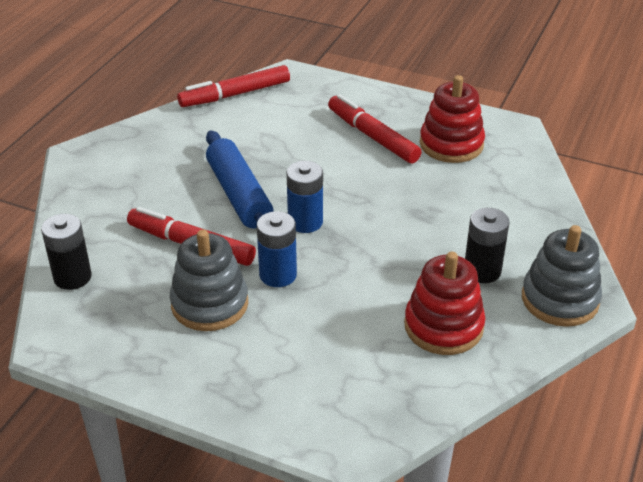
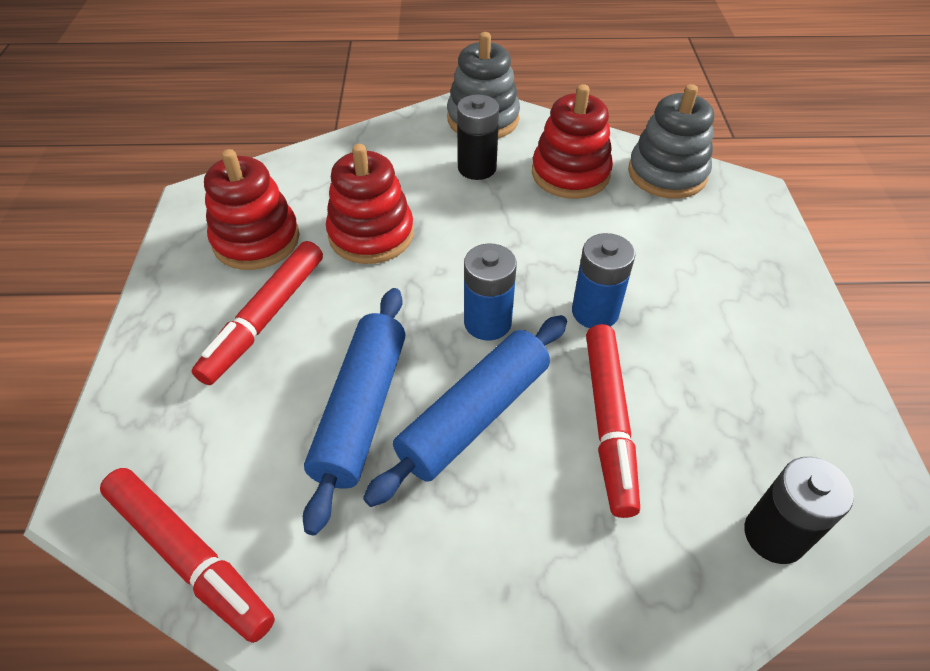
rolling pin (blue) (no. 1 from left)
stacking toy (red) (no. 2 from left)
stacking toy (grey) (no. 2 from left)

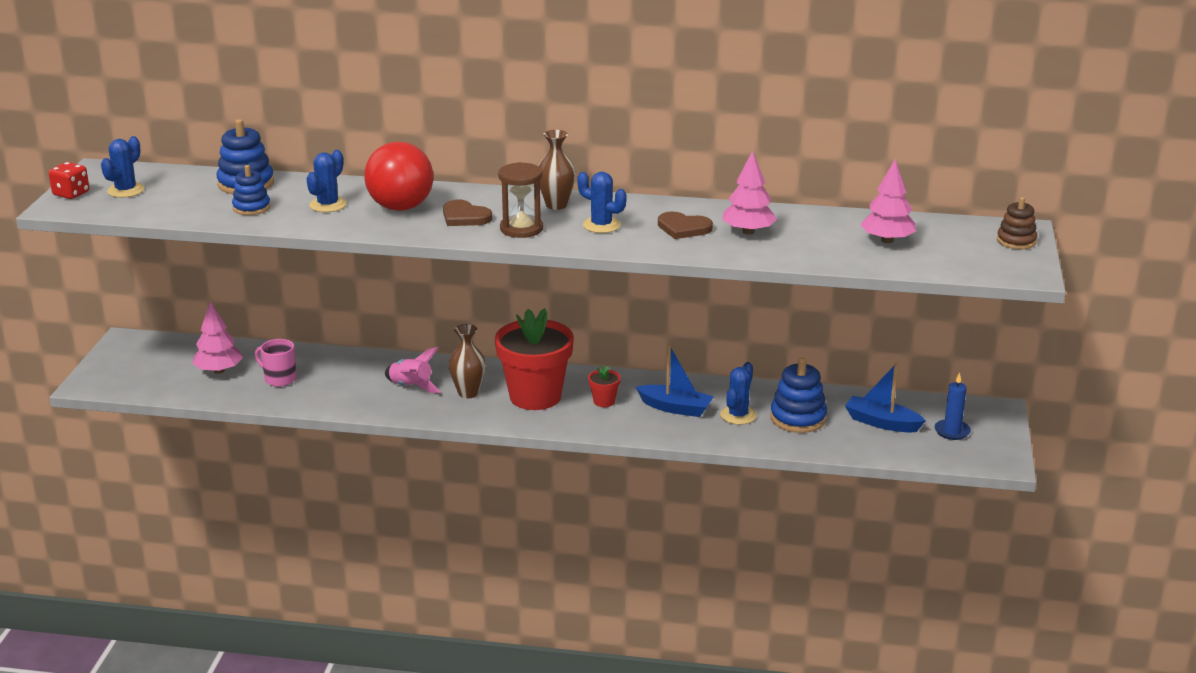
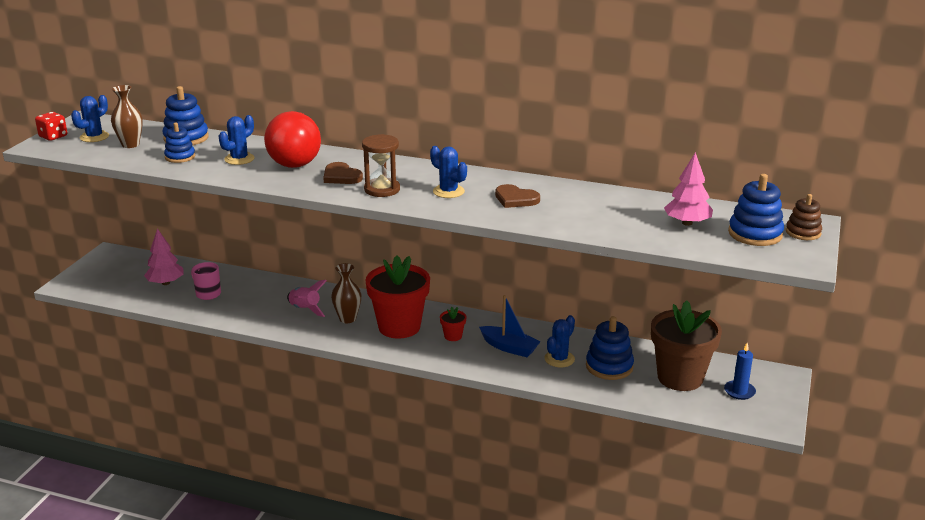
tree (pink) (no. 2 from left in the first image)
stacking toy (blue) (no. 4 from left)
vase (brown) (no. 1 from left)
flower pot (brown)

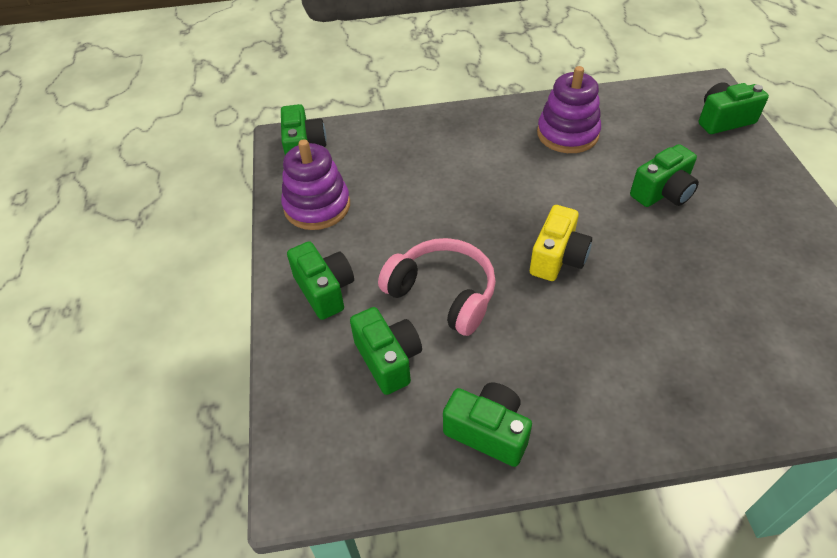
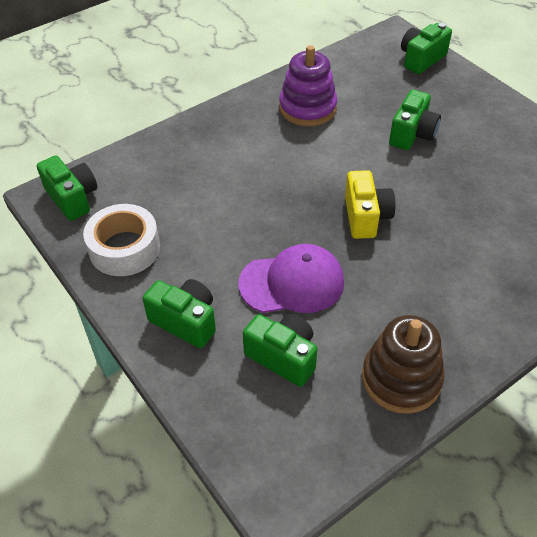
tape (white)
cap (purple)
stacking toy (brown)

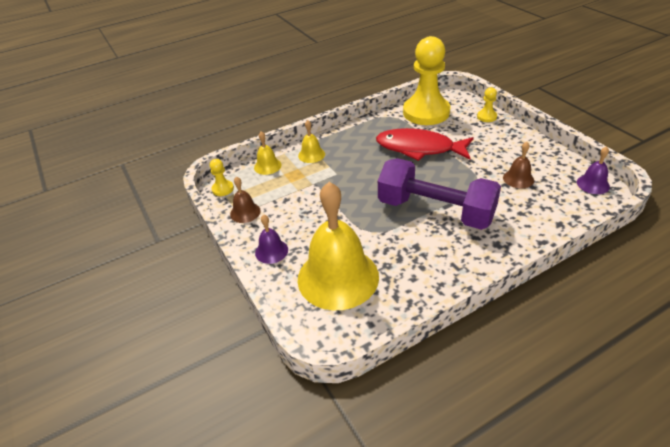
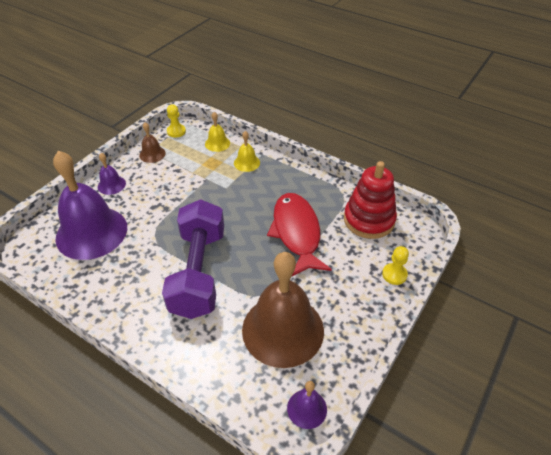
stacking toy (red)
bell (purple) (no. 1 from left)
bell (brown) (no. 2 from left)

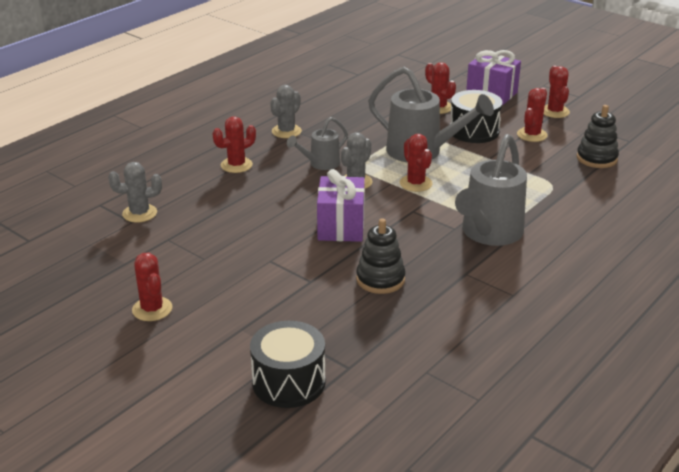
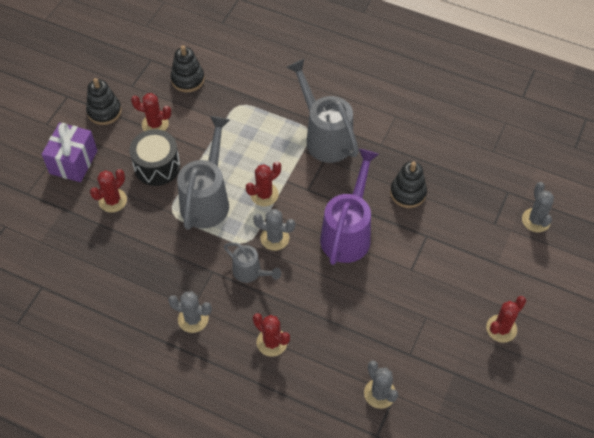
cactus (grey) (no. 4 from left)
watering can (purple)
stacking toy (black) (no. 1 from left)
watering can (grey) (no. 3 from left)

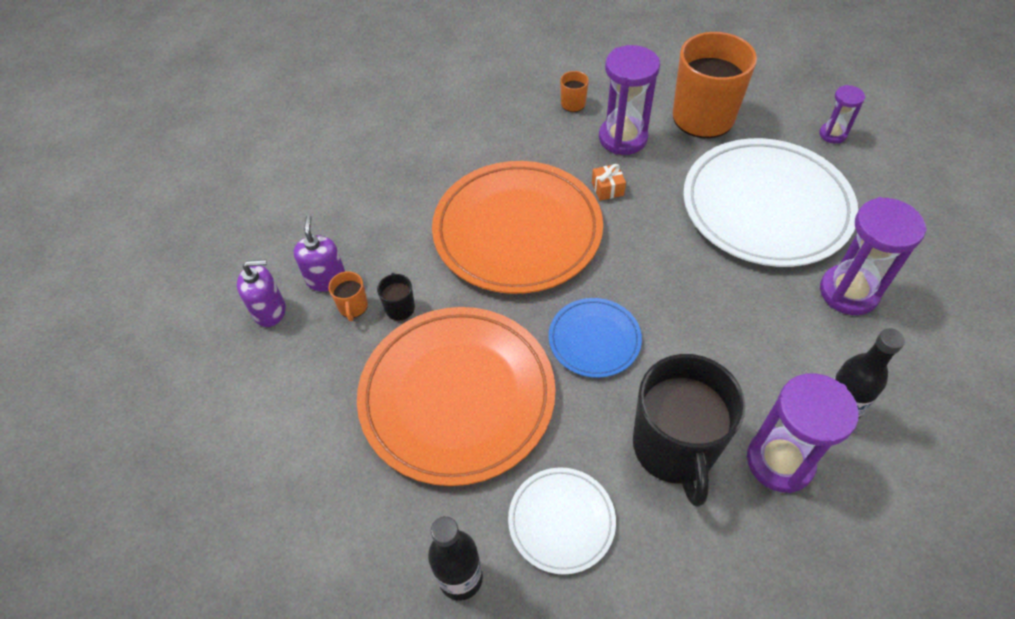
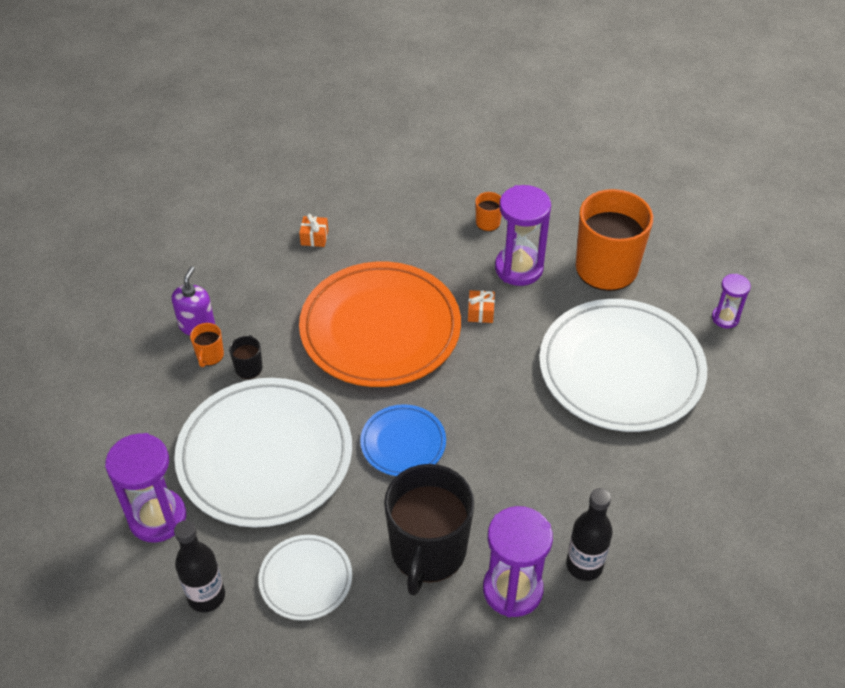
soap dispenser (purple) (no. 1 from left in the first image)
gift (orange) (no. 1 from left)
hourglass (purple) (no. 1 from left)
plate (white) (no. 1 from left)

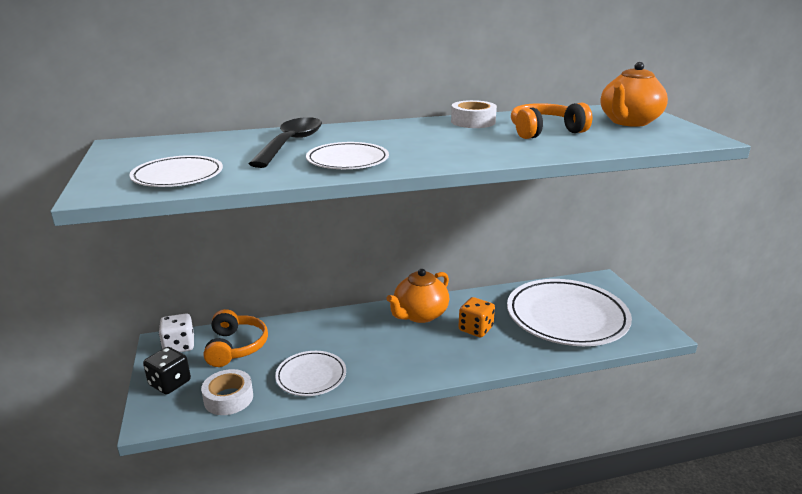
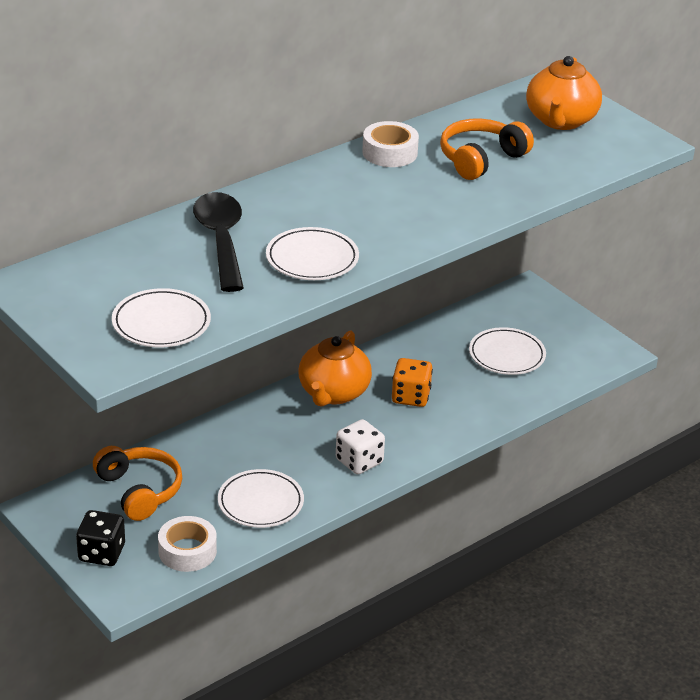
dice (white)
plate (white) (no. 4 from left)

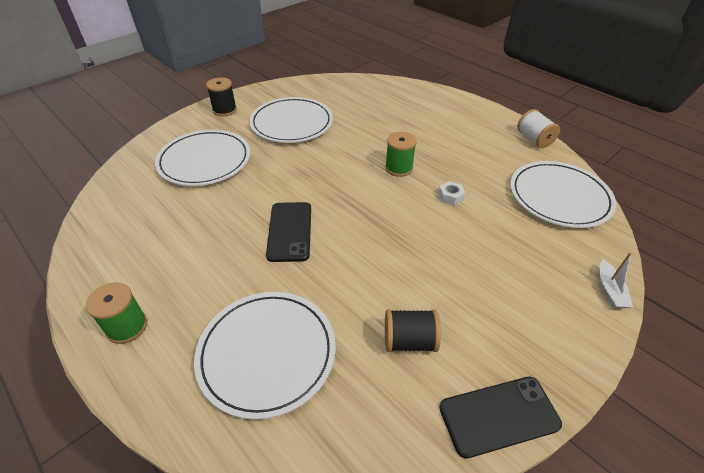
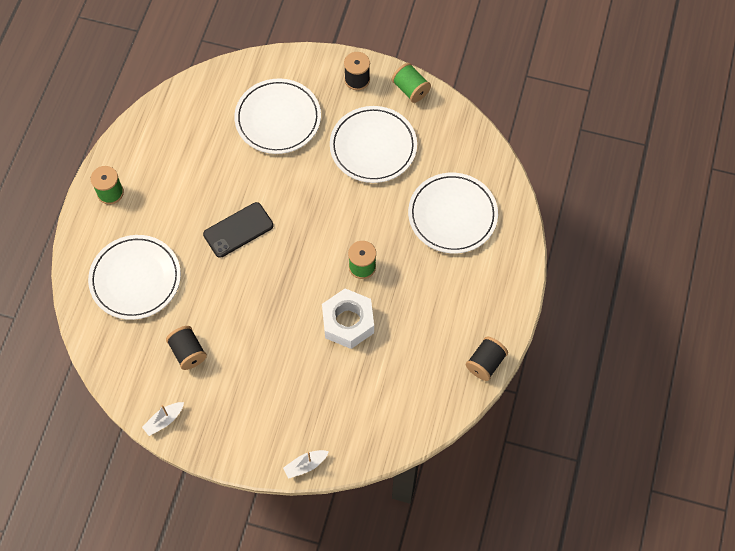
spool (green) (no. 3 from left)
plate (white) (no. 4 from left)
boat (white) (no. 1 from left)
spool (black) (no. 3 from left)
nut (white)

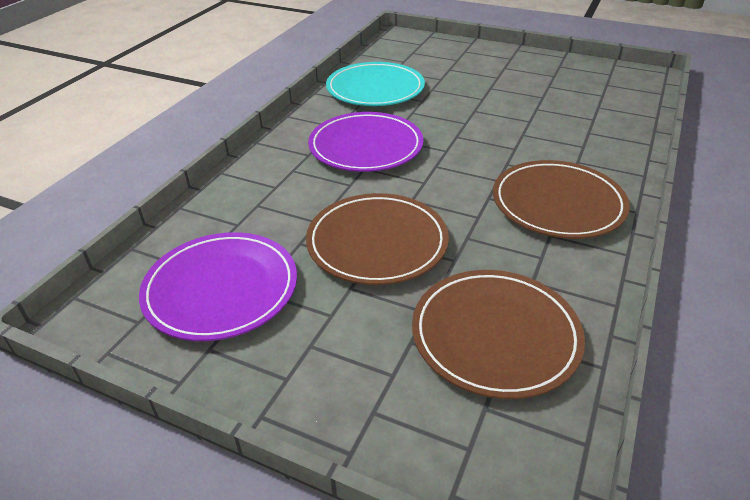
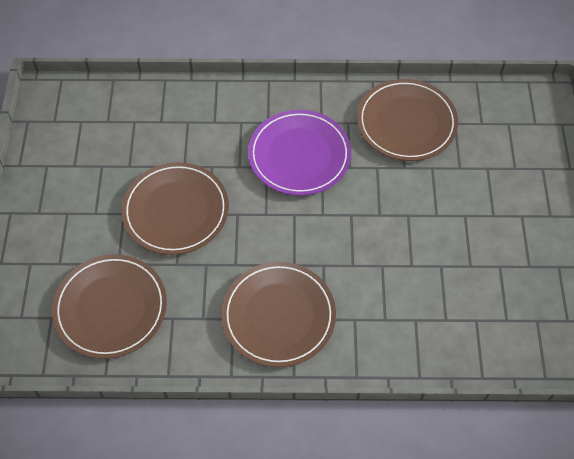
plate (purple) (no. 1 from left in the first image)
plate (brown) (no. 4 from left)

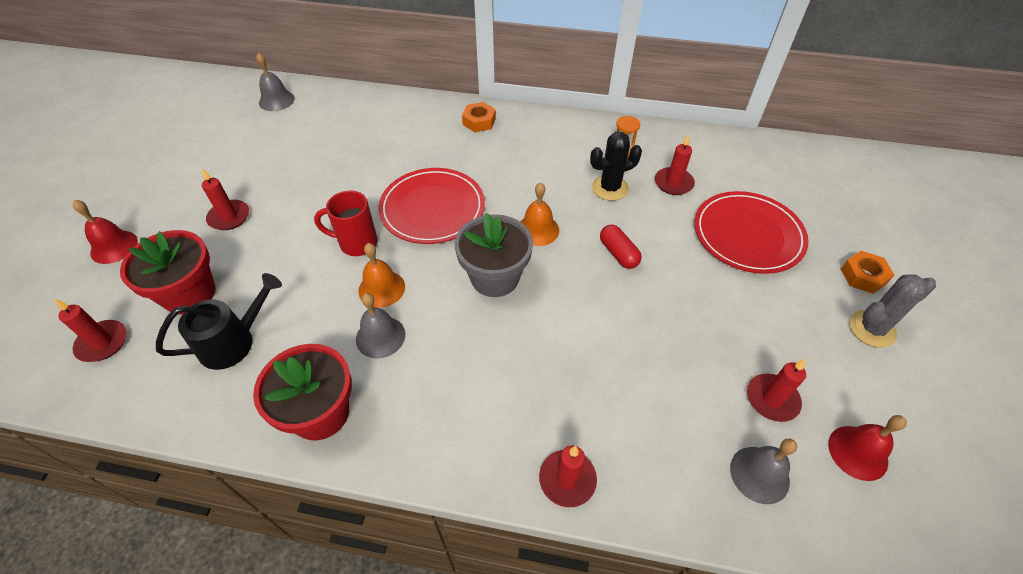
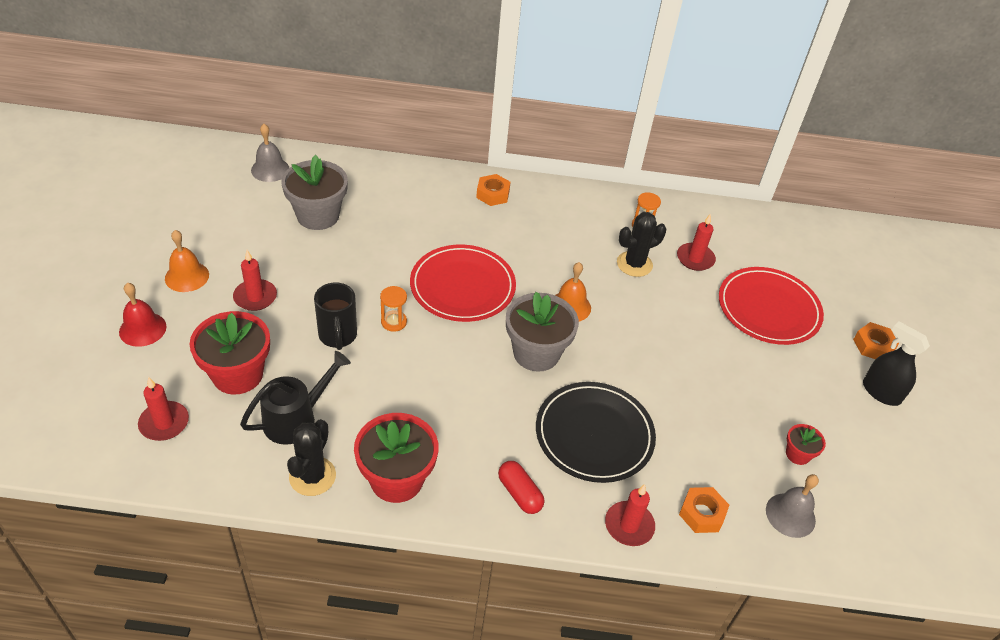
bell (grey) (no. 2 from left in the first image)
bell (red) (no. 2 from left in the first image)
flower pot (grey) (no. 1 from left)
cactus (black) (no. 1 from left)
mug (black)
plate (black)
nut (orange) (no. 2 from left)
bell (orange) (no. 1 from left)
capsule (red)
hourglass (orange) (no. 1 from left)
flower pot (red) (no. 3 from left)
spray bottle (black)

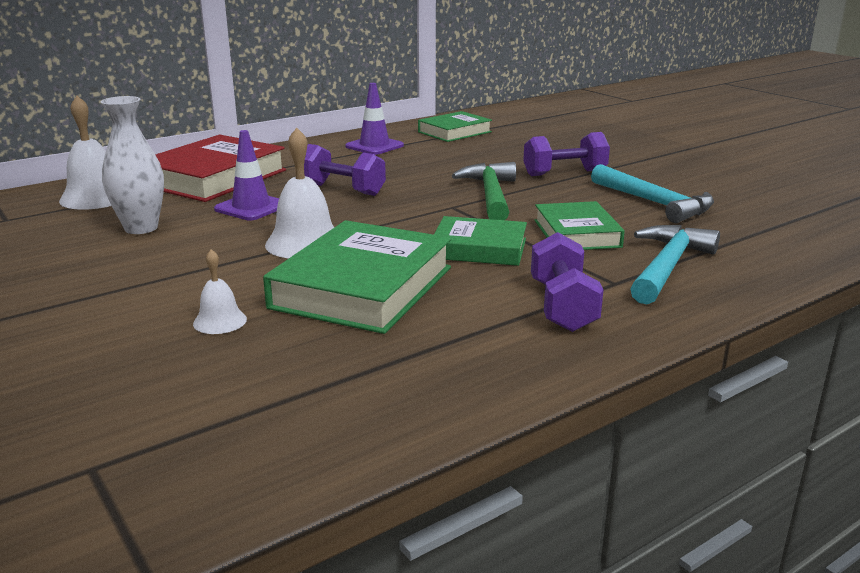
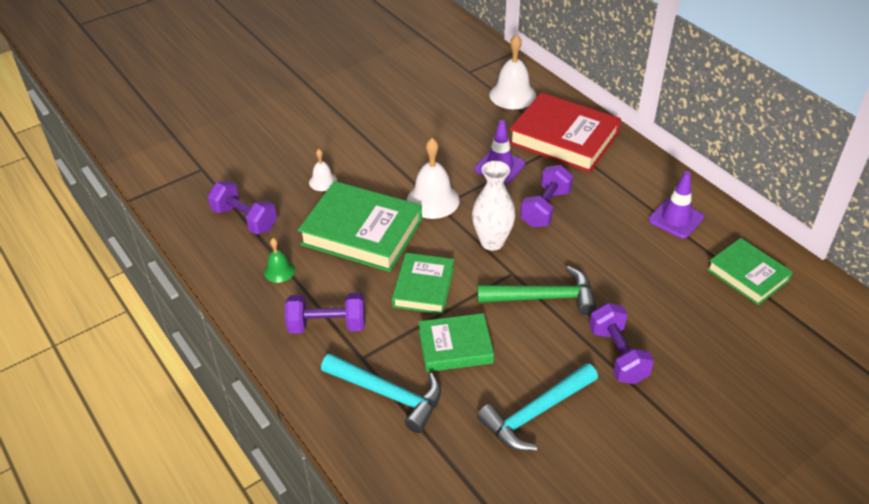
dumbbell (purple) (no. 1 from left)
bell (green)
vase (white)

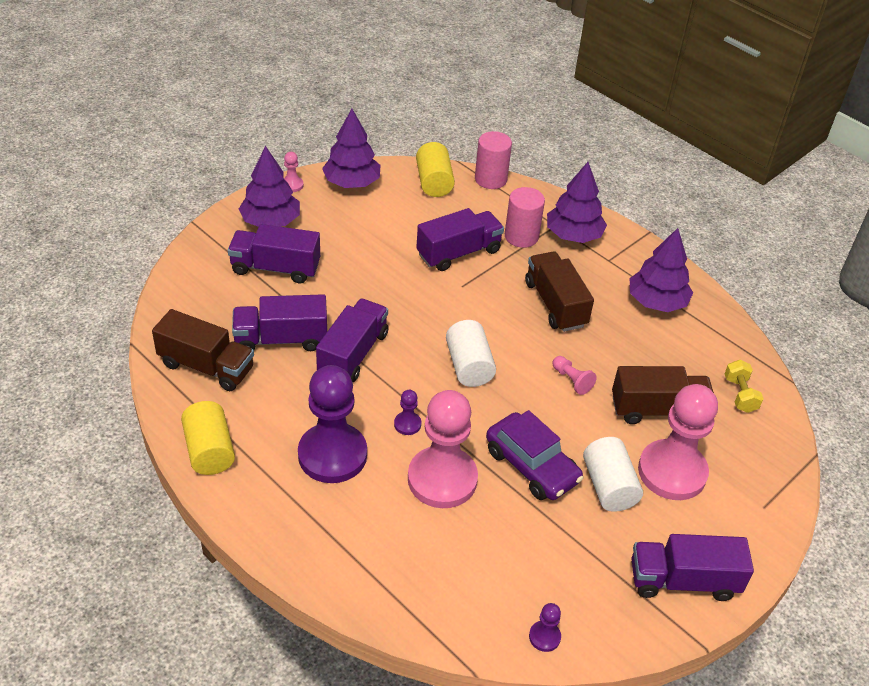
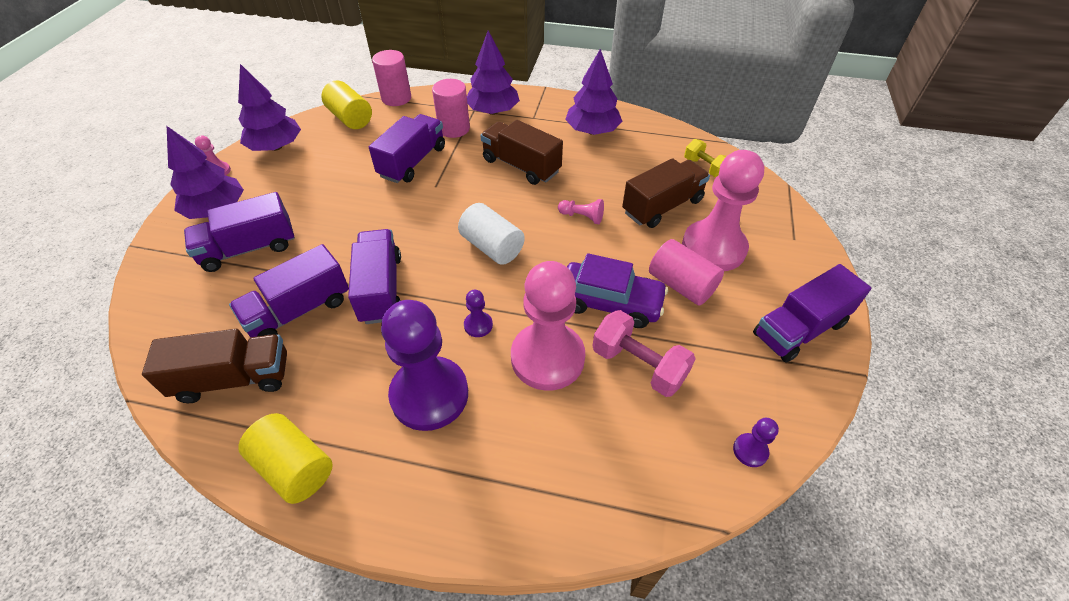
dumbbell (pink)
cylinder (pink) (no. 3 from left)

